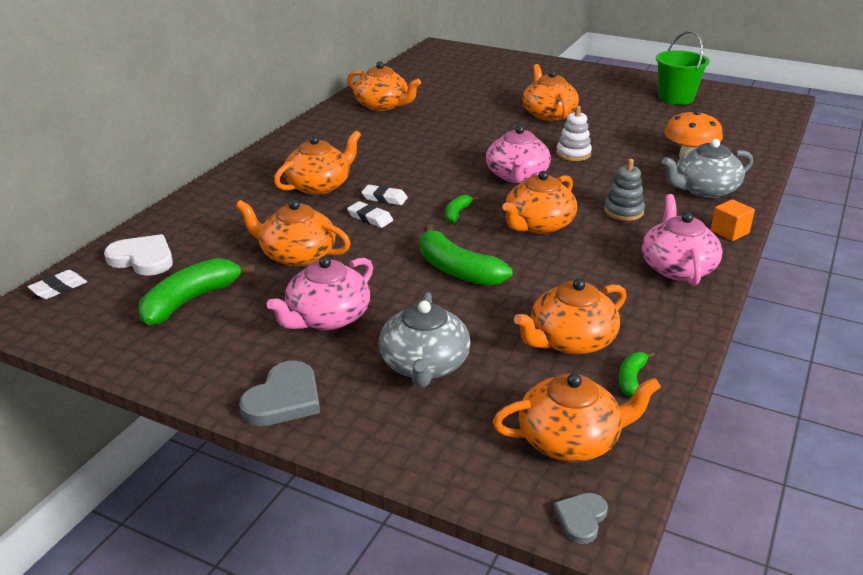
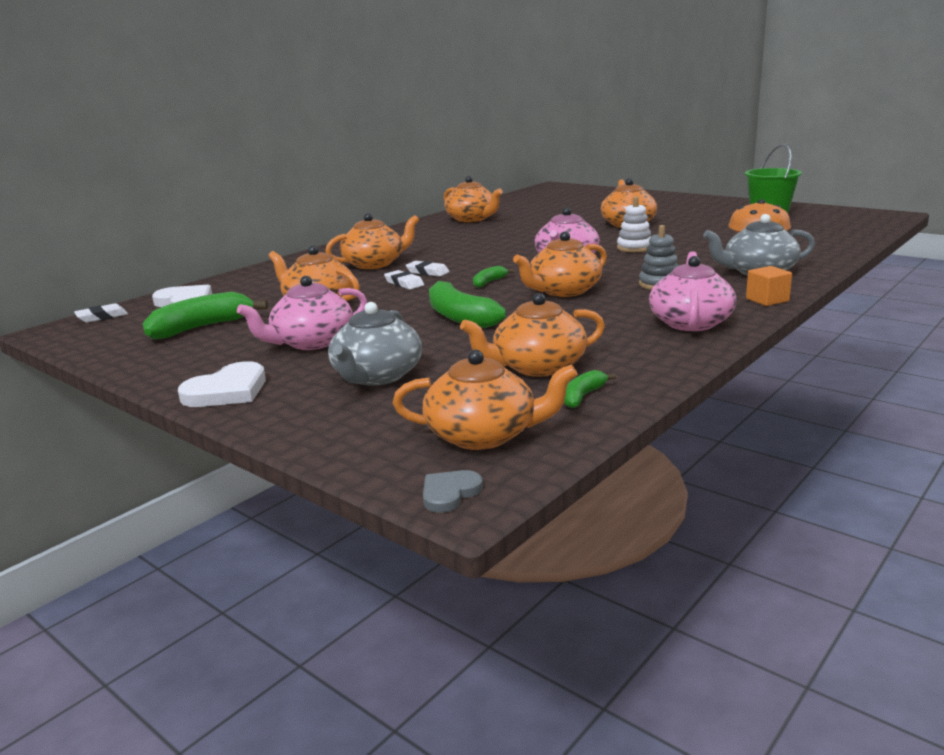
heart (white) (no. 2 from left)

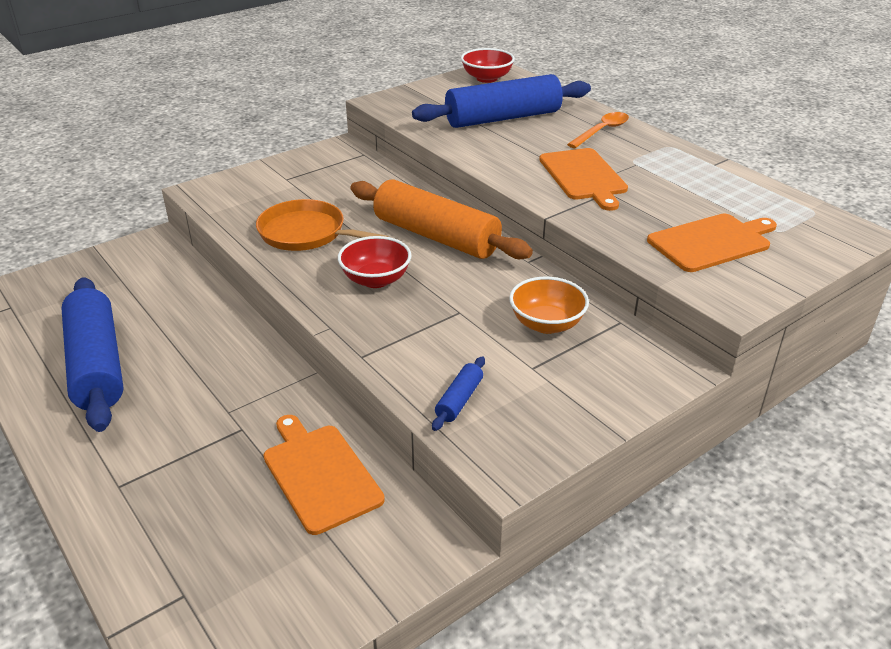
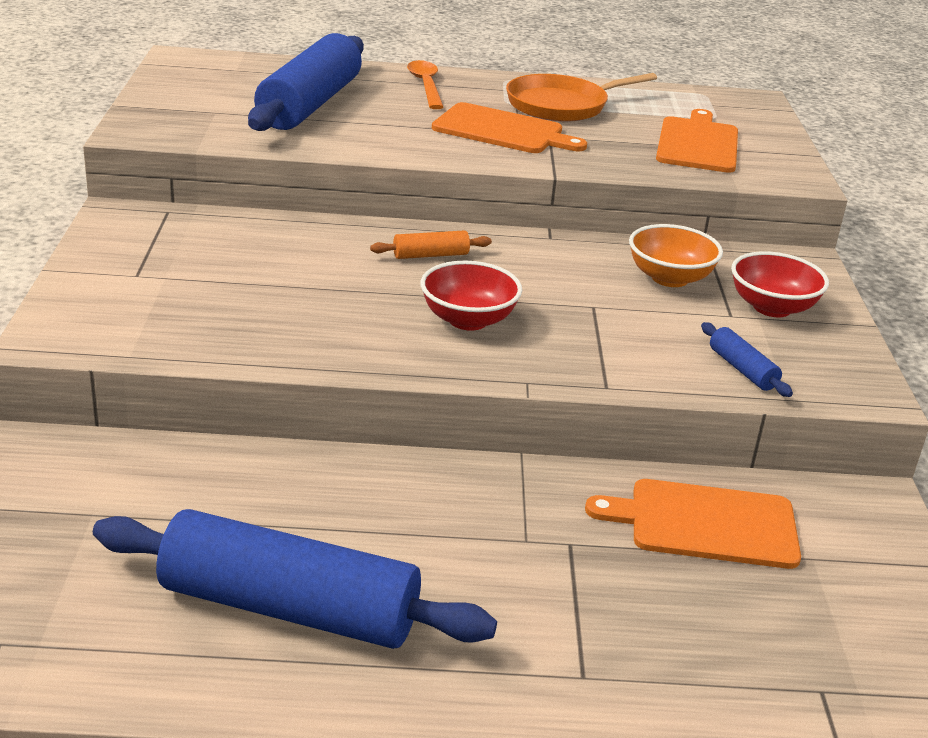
pan (orange)
bowl (red) (no. 2 from left)
rolling pin (orange)

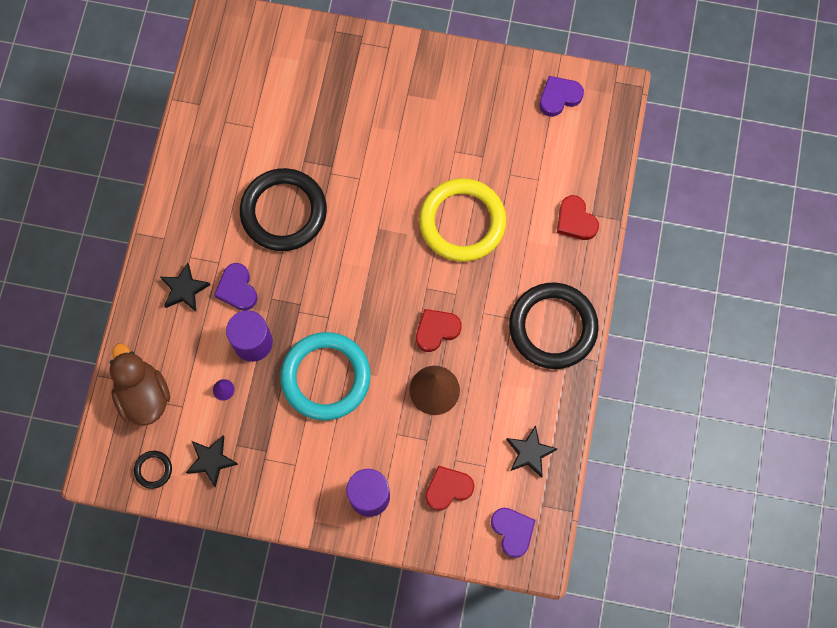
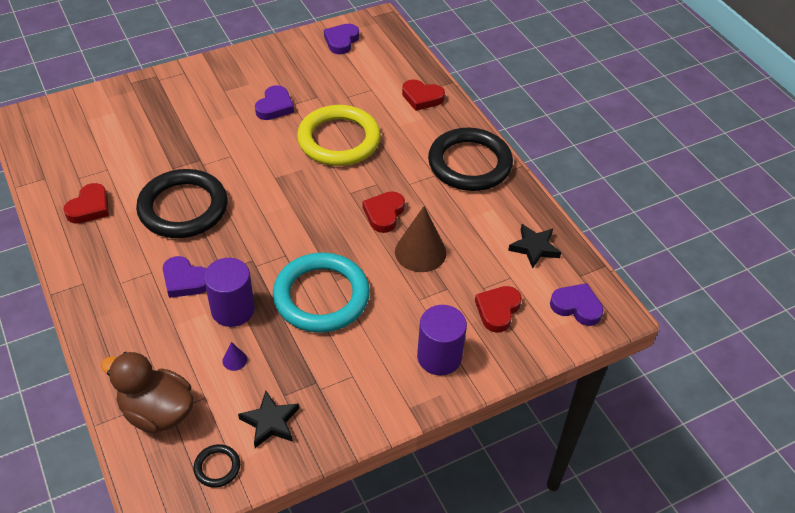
star (black) (no. 1 from left in the first image)
heart (red) (no. 1 from left)
heart (purple) (no. 2 from left)

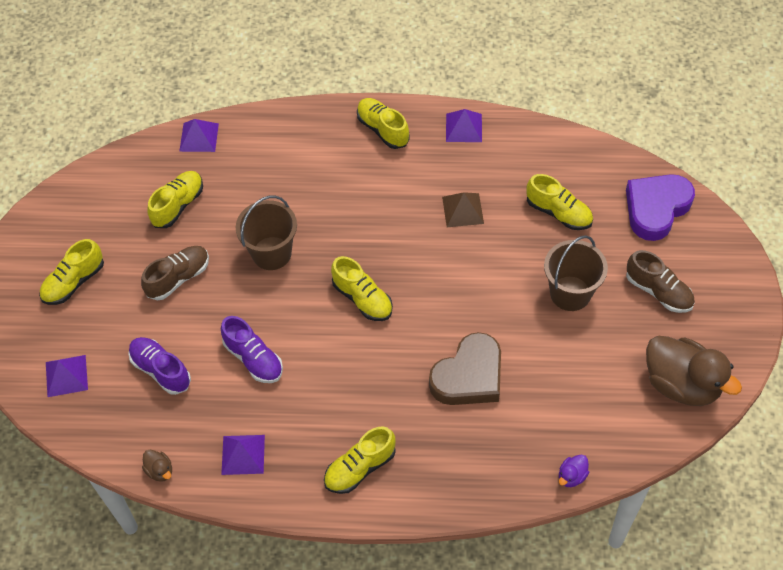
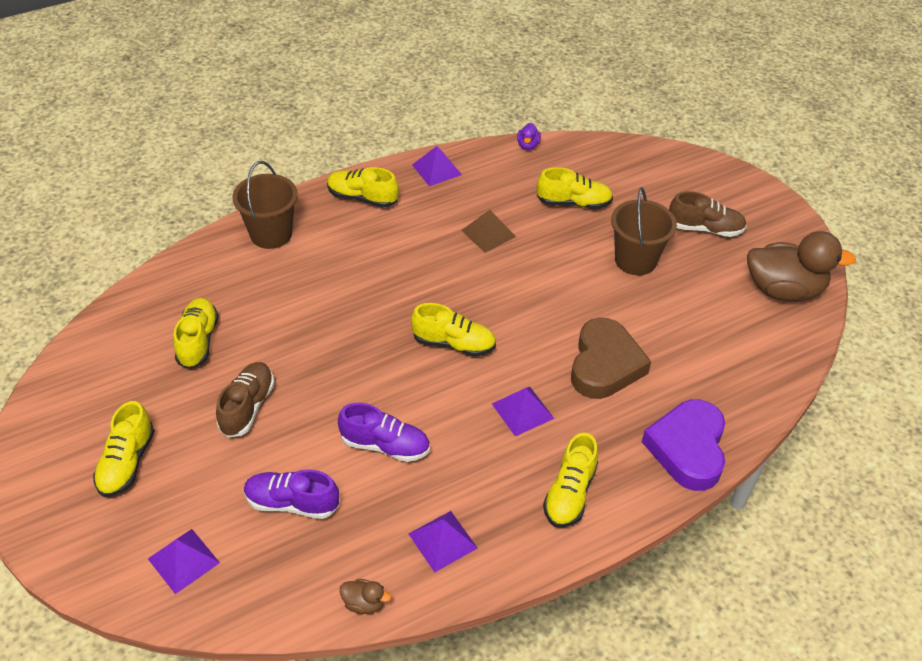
pyramid (purple) (no. 4 from left)
bucket (brown) (no. 1 from left)
duck (purple)
heart (purple)

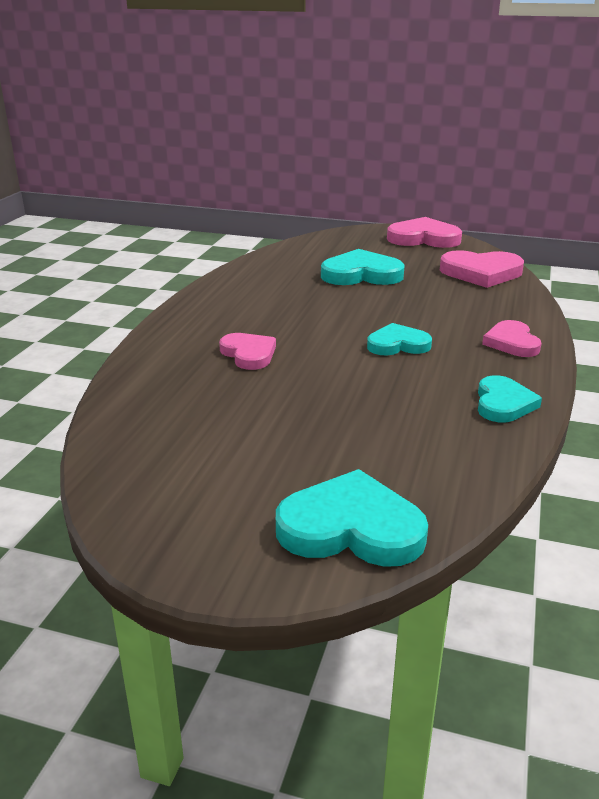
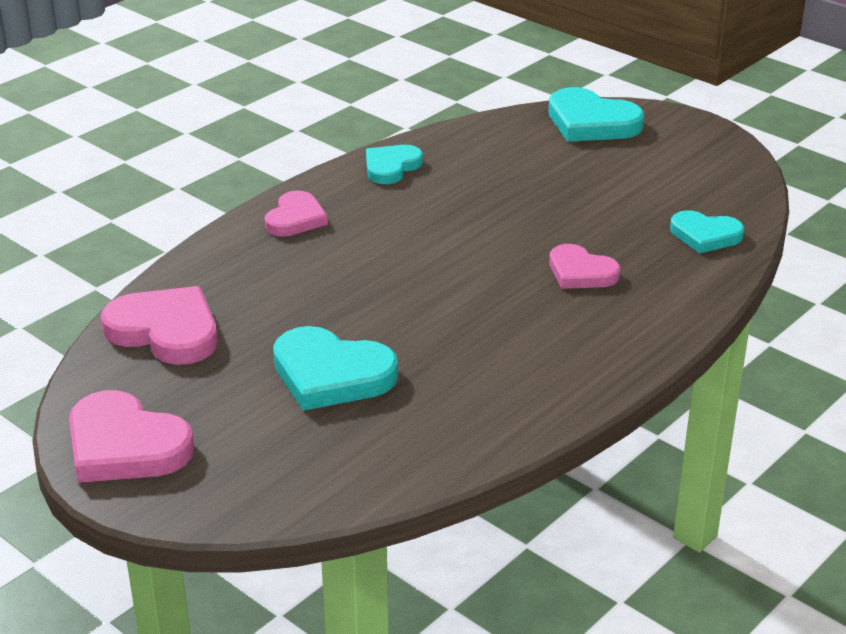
heart (turquoise) (no. 4 from left)
heart (pink) (no. 4 from left)

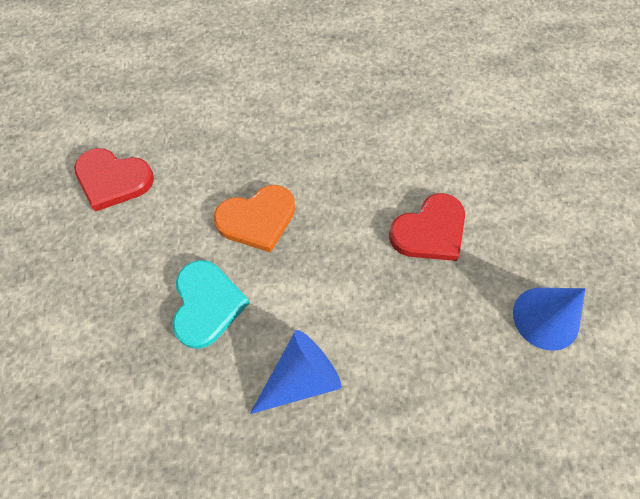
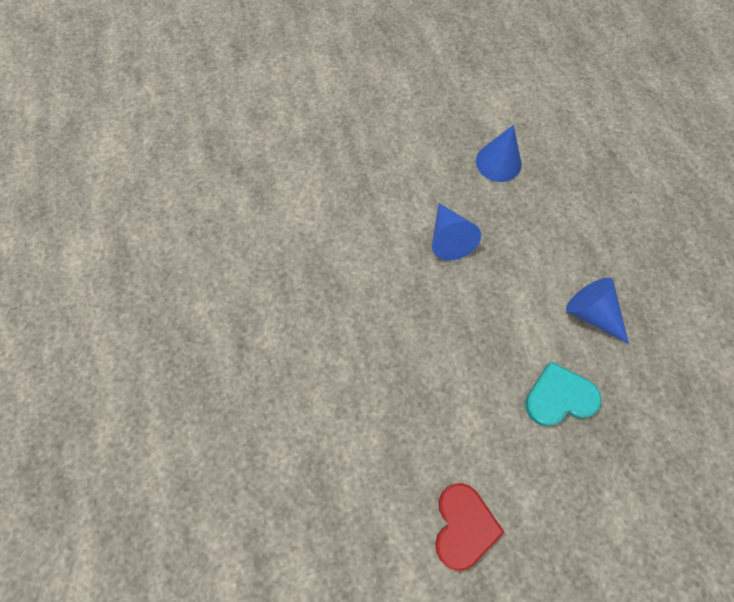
heart (orange)
cone (blue) (no. 1 from left)

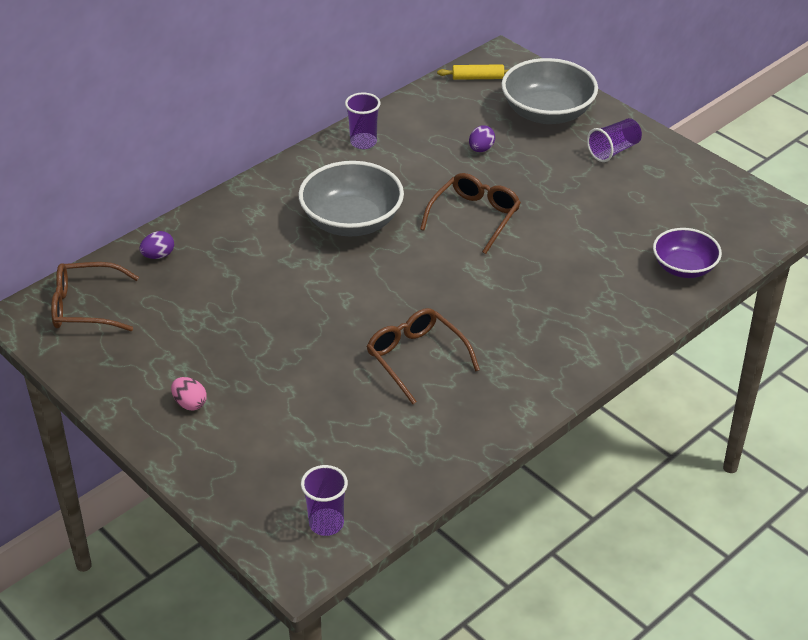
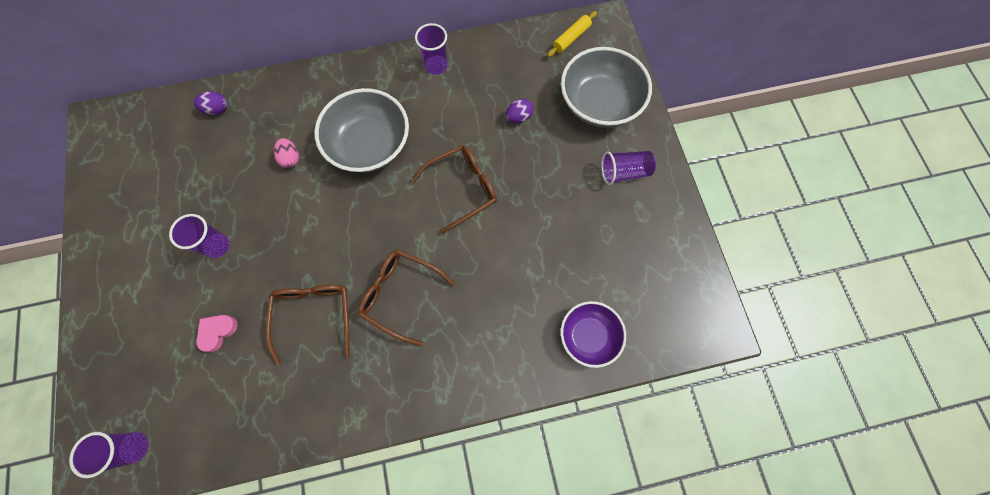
cup (purple) (no. 2 from left)
heart (pink)
glasses (brown) (no. 2 from left)
egg (pink)
rolling pin (yellow)

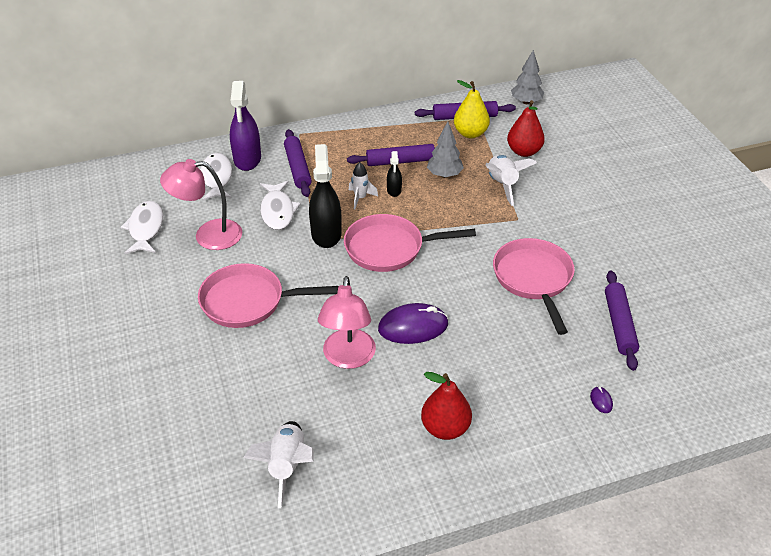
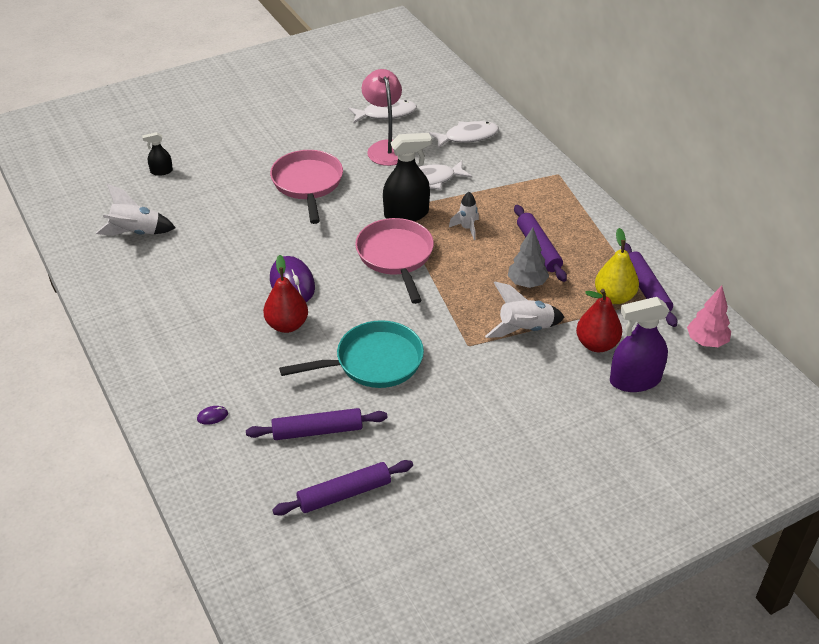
lamp (pink) (no. 2 from left in the first image)
spray bottle (purple)
rolling pin (purple) (no. 2 from left)
spray bottle (black) (no. 1 from left)
pear (red) (no. 1 from left)
pan (turquoise)
tree (pink)

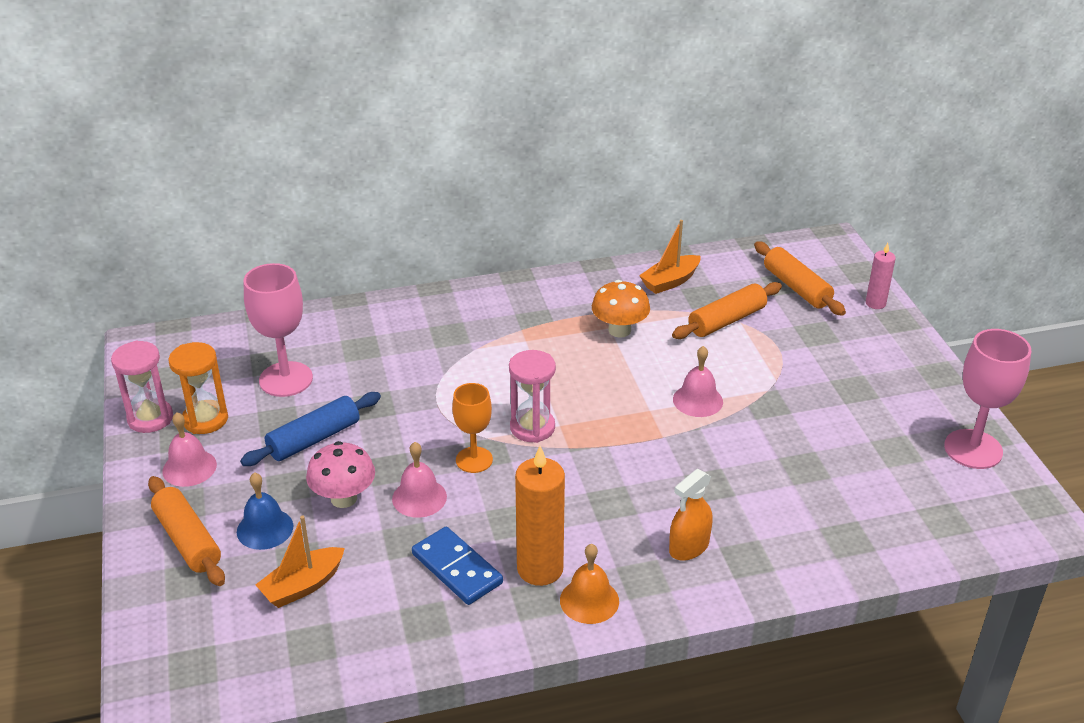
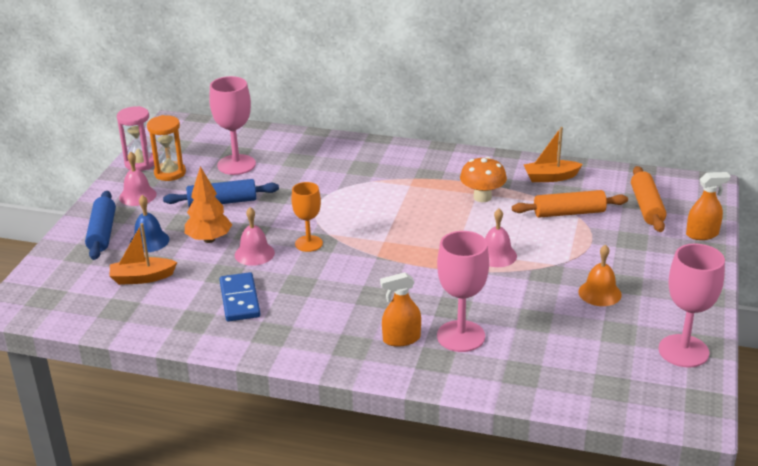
hourglass (pink) (no. 2 from left in the first image)
candle (orange)
goblet (pink) (no. 2 from left)
bell (orange)
tree (orange)
spray bottle (orange) (no. 2 from left)
rolling pin (blue) (no. 1 from left)

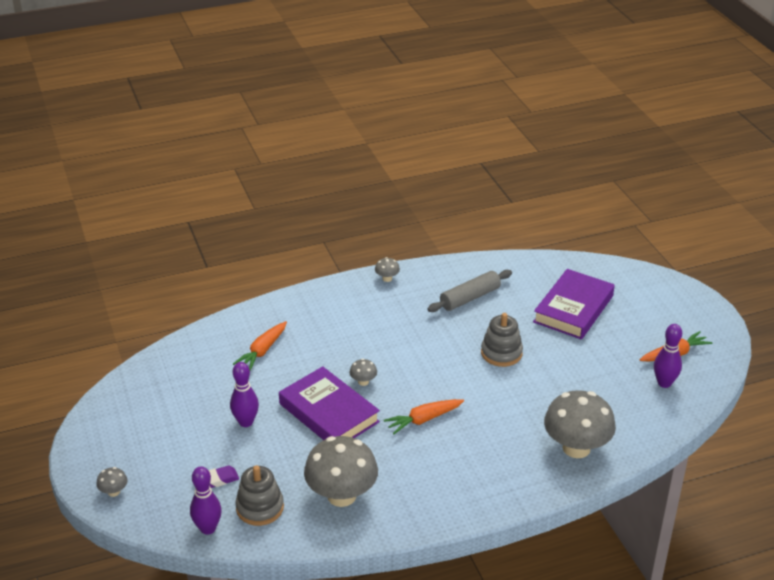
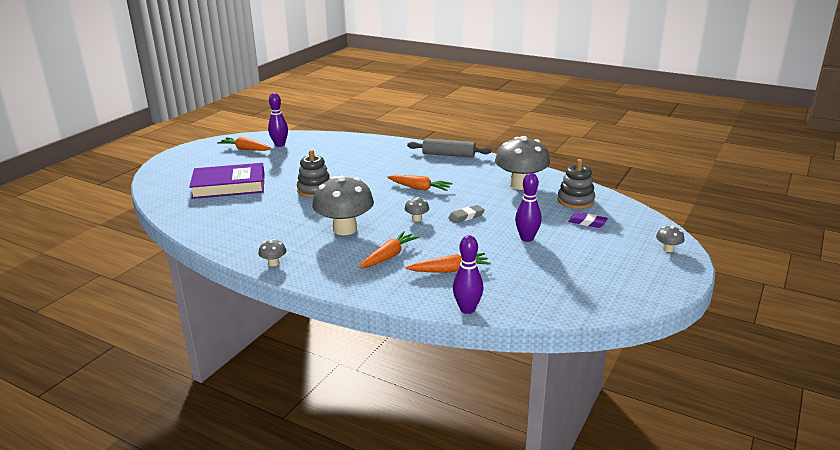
carrot (orange) (no. 2 from left)
bowling pin (purple) (no. 2 from left)
rolling pin (grey)
mushroom (grey) (no. 2 from left)
eraser (grey)

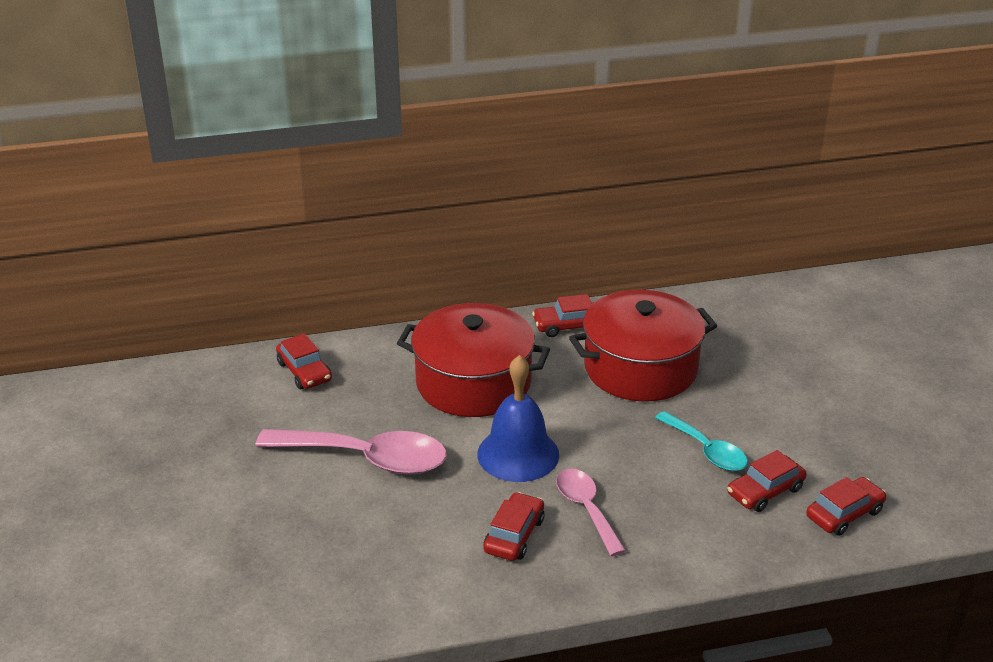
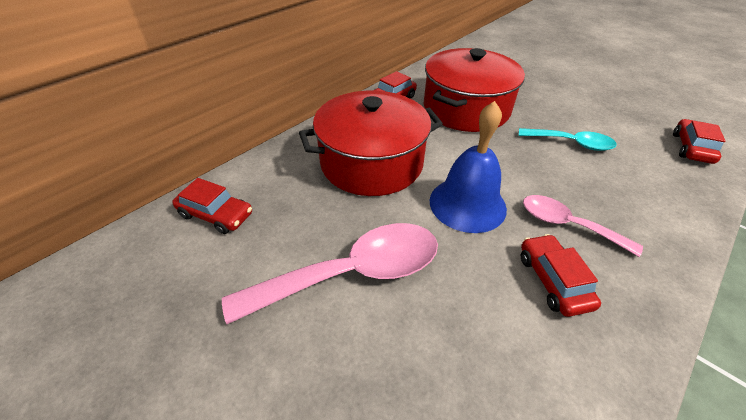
car (red) (no. 4 from left in the first image)

